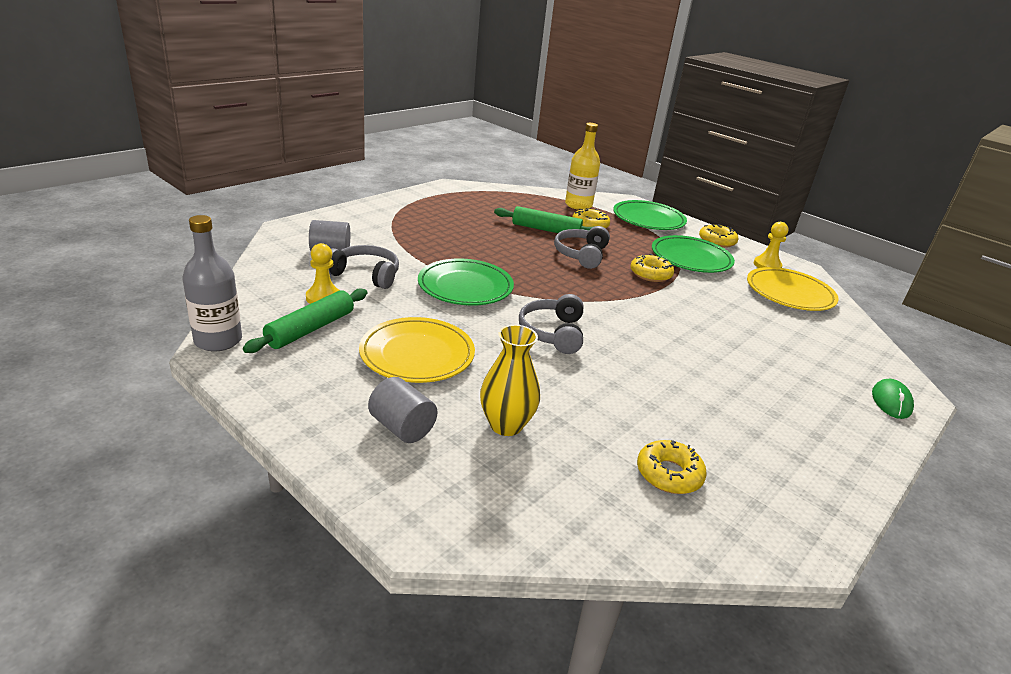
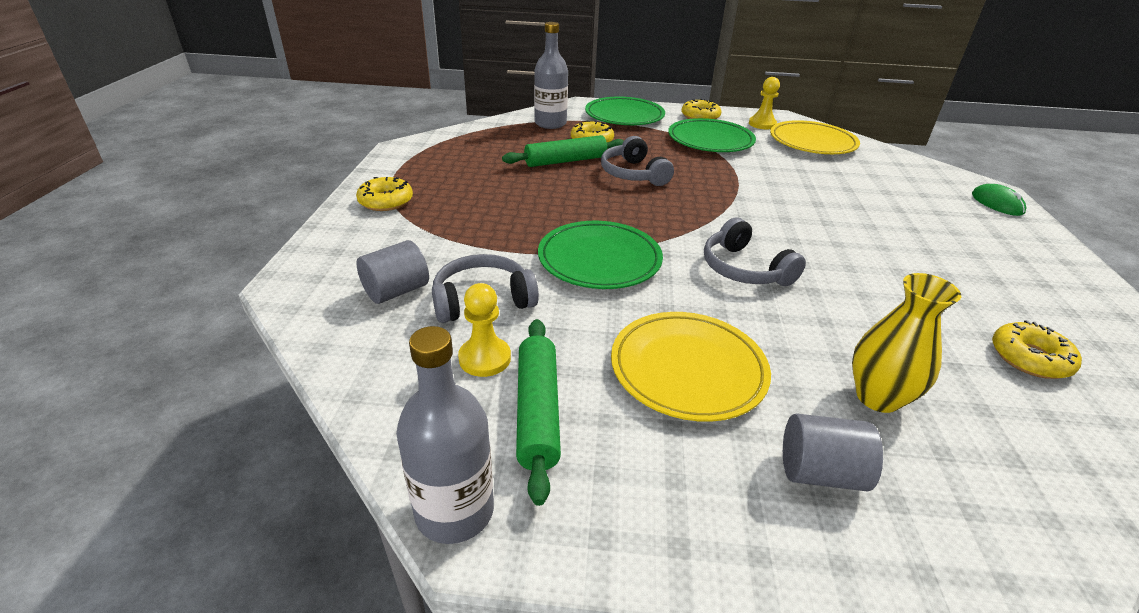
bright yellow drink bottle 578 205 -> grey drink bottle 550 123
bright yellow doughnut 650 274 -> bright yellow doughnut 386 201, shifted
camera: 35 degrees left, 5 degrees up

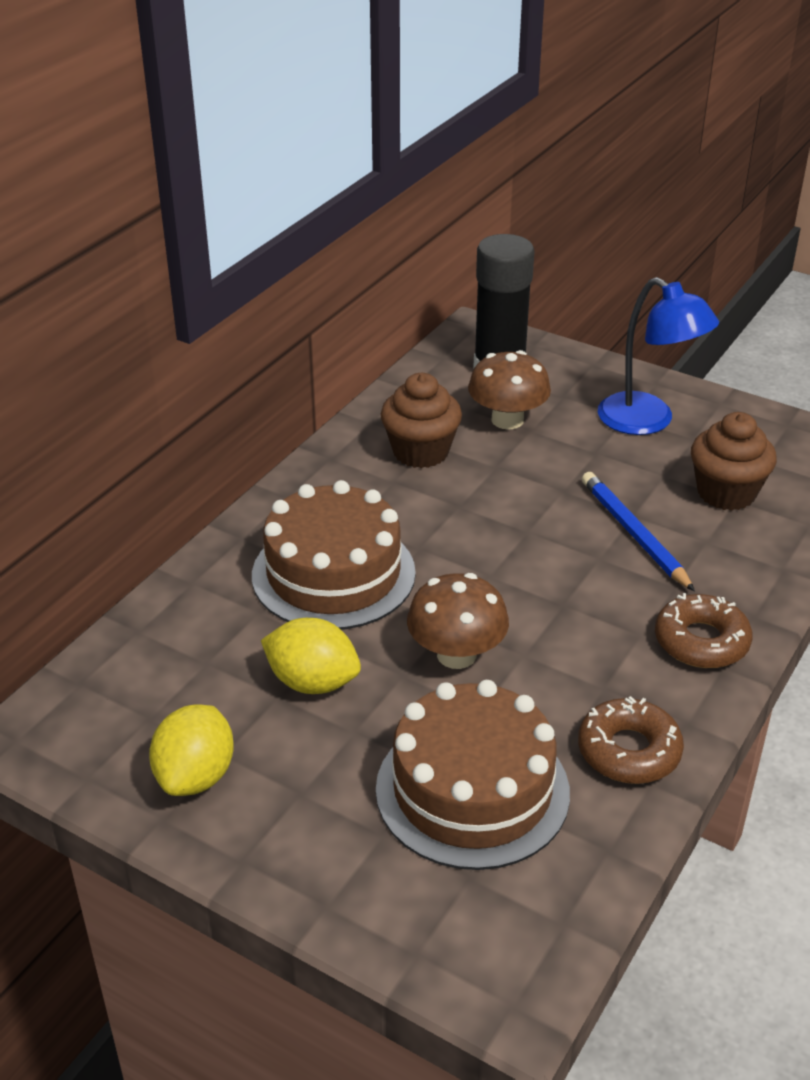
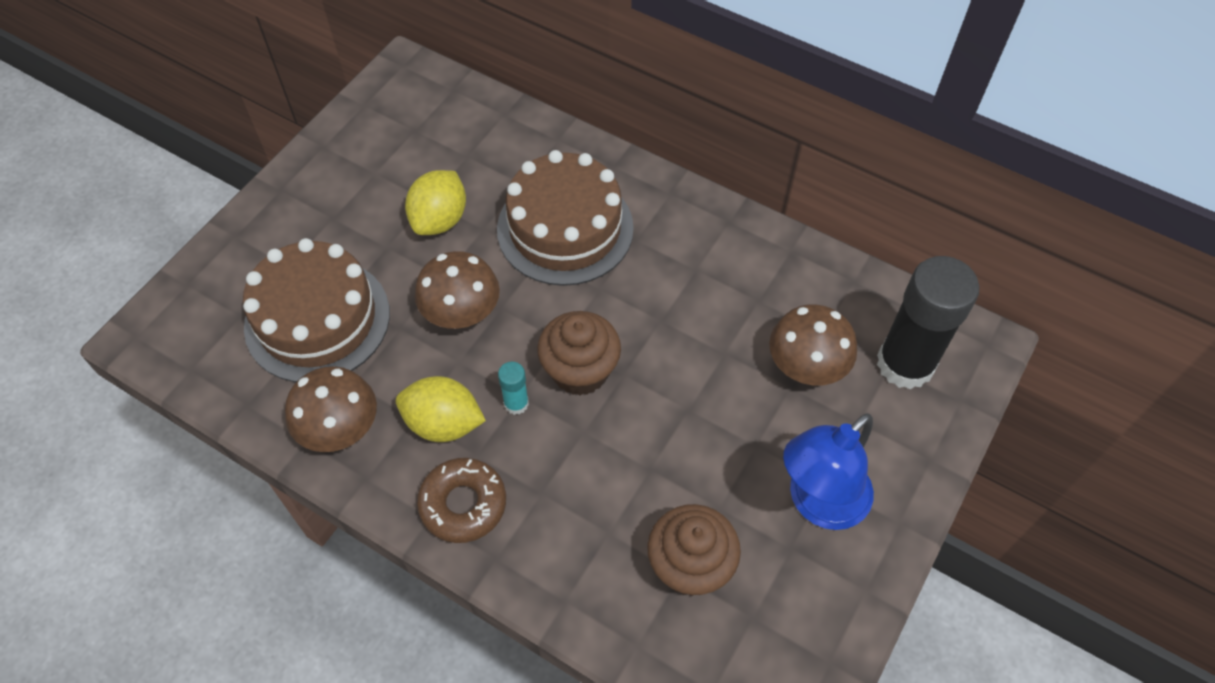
bright yellow toy lemon 195 776 -> bright yellow toy lemon 443 423, shifted
russet cupcake 420 452 -> russet cupcake 580 371, shifted
russet doughnut 628 751 -> russet toadstool 340 429
blue lead pencil 633 533 -> none
none -> aqua glue 516 403
camera: 90 degrees right, 20 degrees up

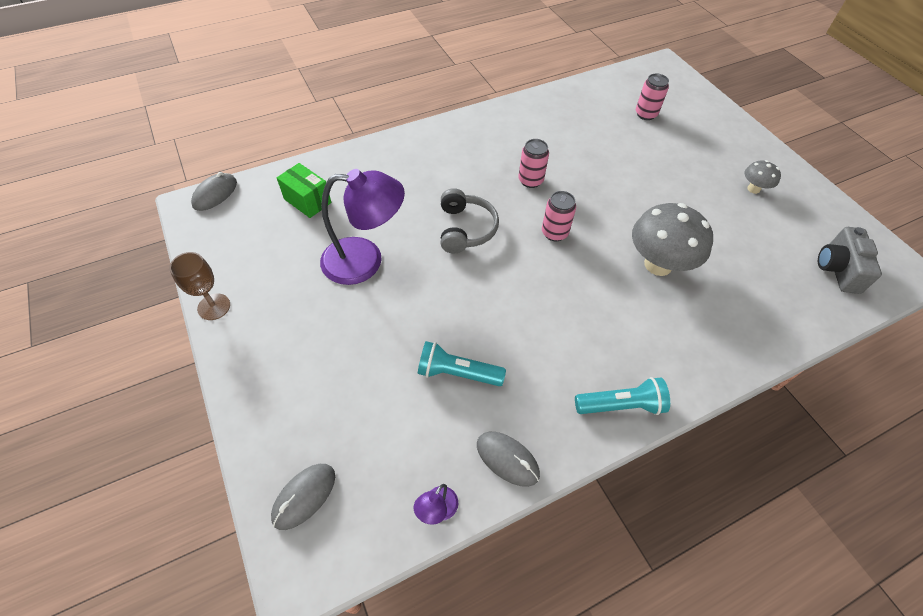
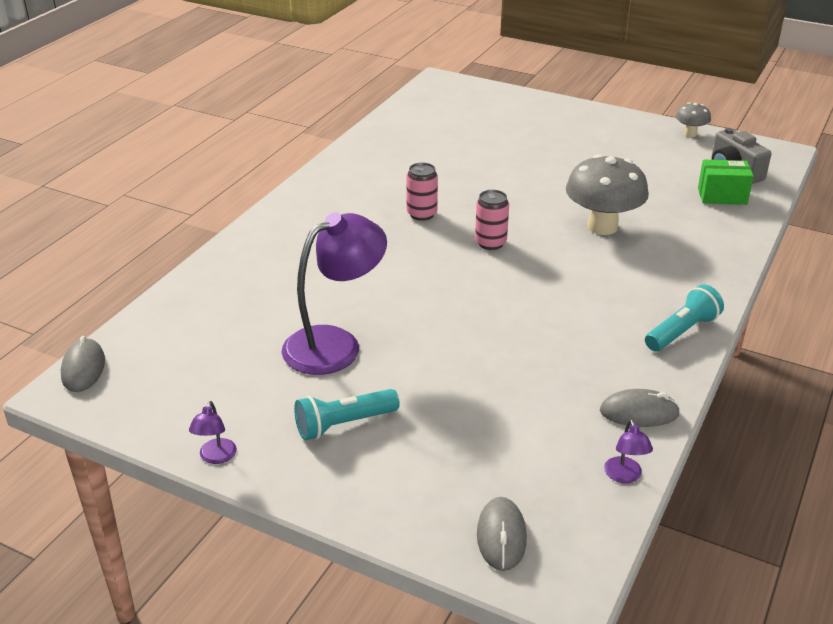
russet wine glass 214 307 -> violet lamp 216 457
leaf-green box 307 201 -> leaf-green box 722 196, shifted
aqua flashlight 457 373 -> aqua flashlight 344 425, shifted
grey over-ear headphones 465 229 -> none
pink can 646 114 -> none
grey toadstool 753 189 -> grey toadstool 690 134, shifted
camera: 35 degrees left, 20 degrees down

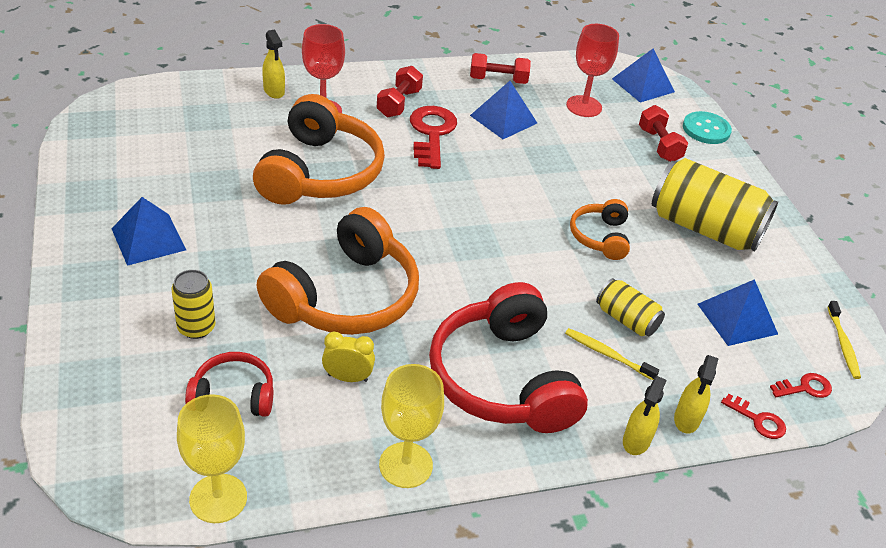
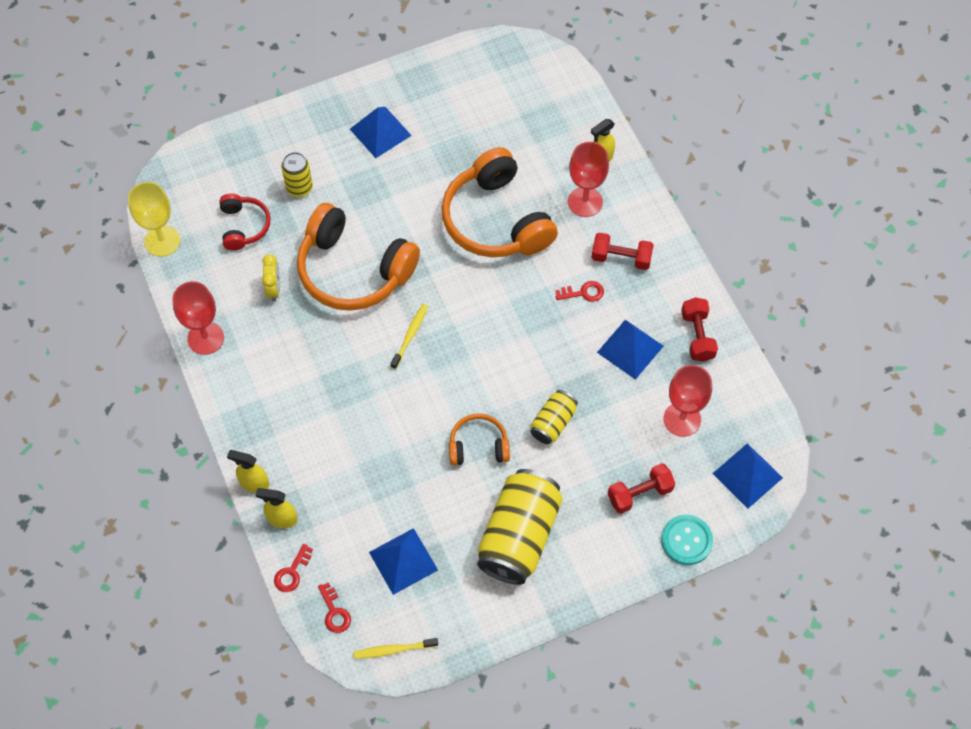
orange-coloured over-ear headphones 320 172 -> orange-coloured over-ear headphones 496 220, 60 degrees clockwise
bright yellow wine glass 405 465 -> red wine glass 205 338
red door key 431 133 -> red door key 583 292, x0.51
red over-ear headphones 502 379 -> none
bright yellow dental brush 608 354 -> bright yellow dental brush 410 336, shifted
bright yellow can 626 319 -> bright yellow can 553 423, shifted
camera: 85 degrees right, 20 degrees up

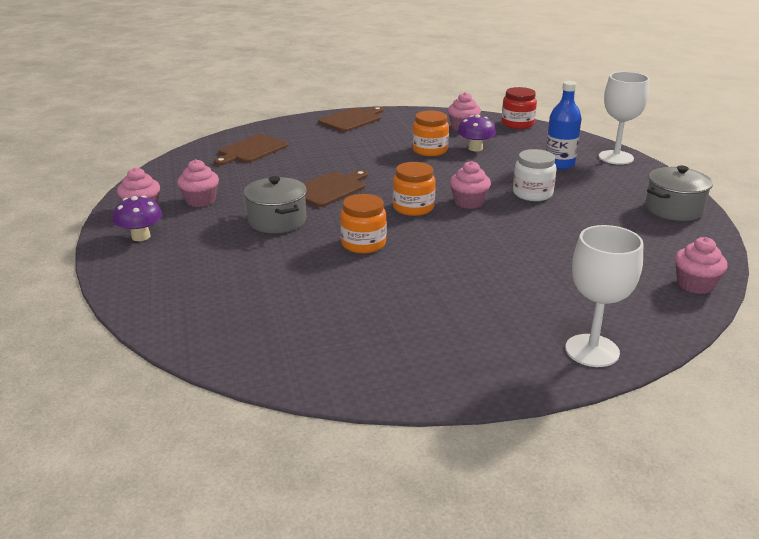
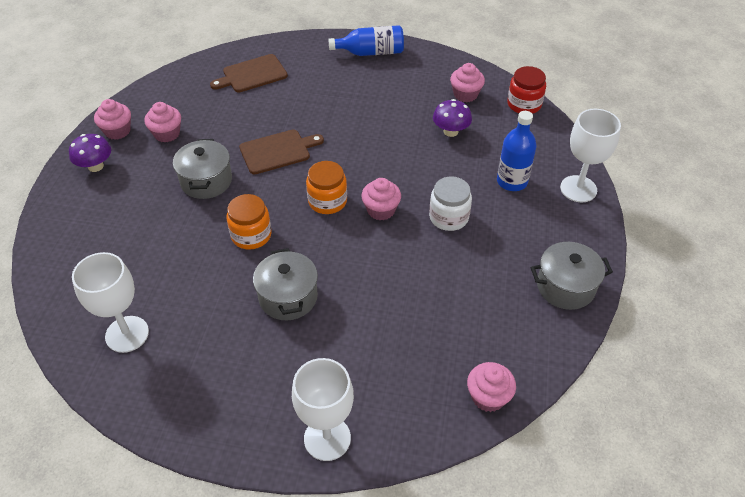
russet cutting board 352 120 -> blue drink bottle 371 52
orange-coloured preserve jar 430 150 -> none
none -> white wine glass 127 334
none -> grey pot 288 297
camera: 25 degrees right, 20 degrees up

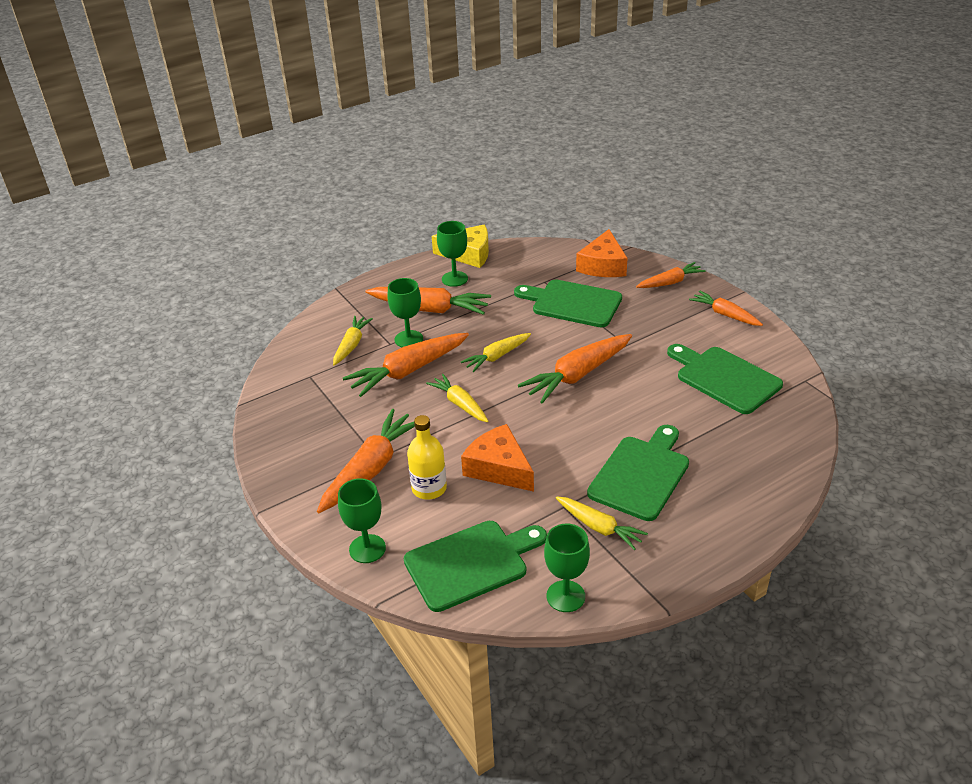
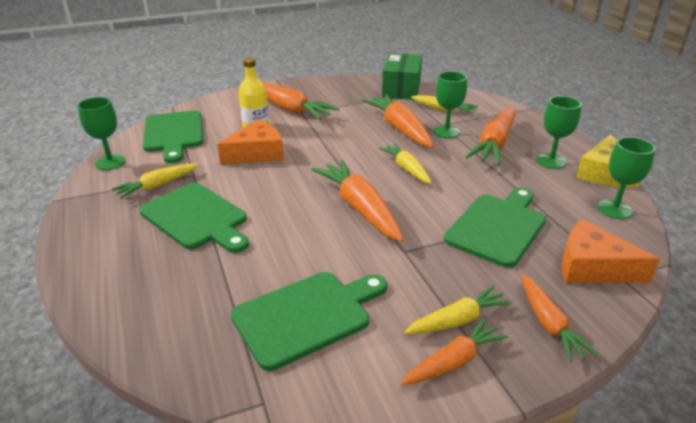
leaf-green wine glass 367 549 -> leaf-green wine glass 614 209, shifted
bright yellow root vegetable 459 404 -> bright yellow root vegetable 458 320, shifted
none -> leaf-green box 401 89
camera: 100 degrees right, 5 degrees down

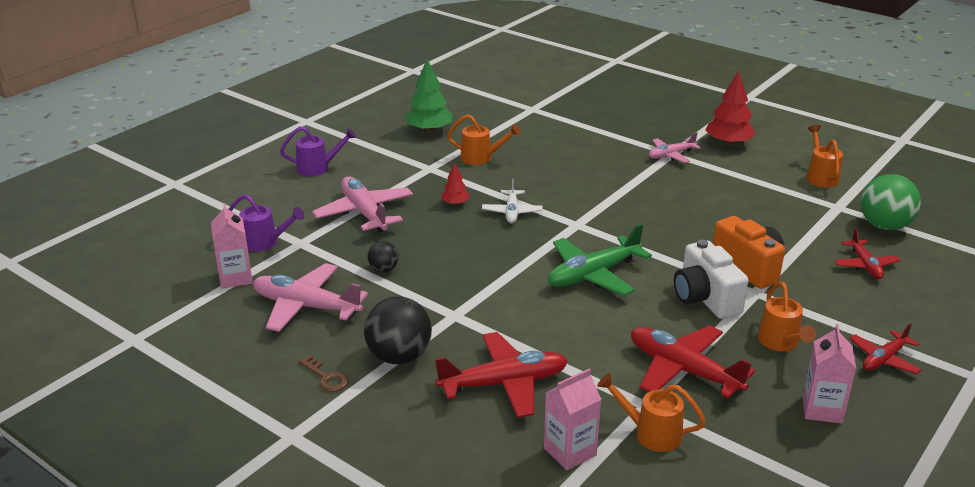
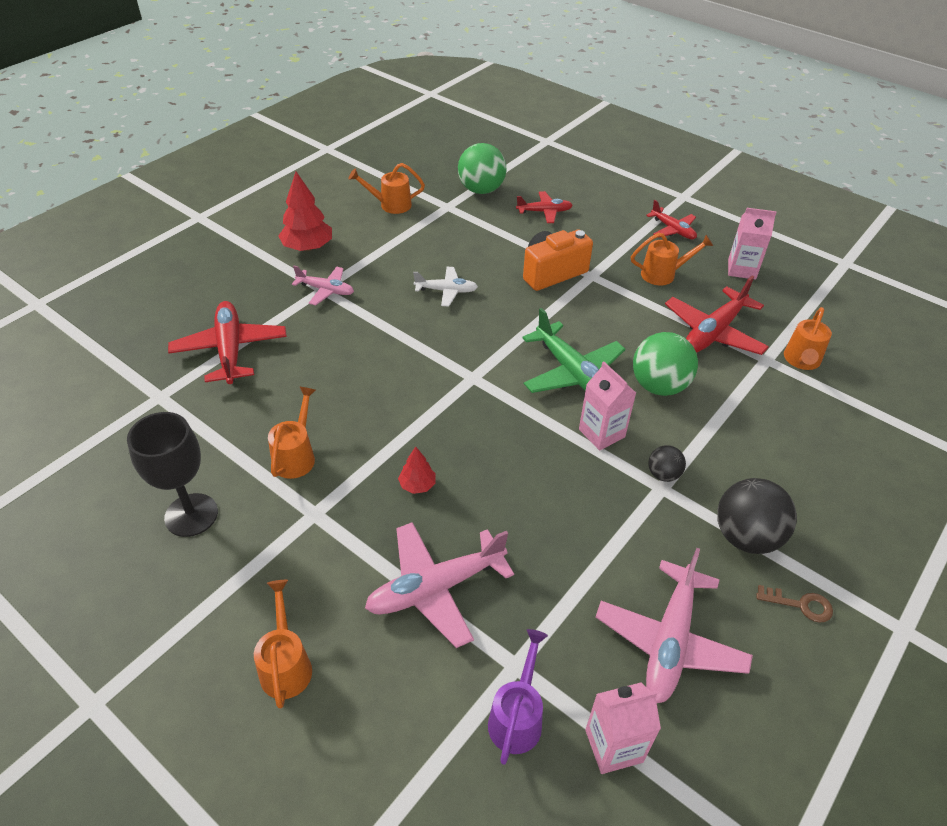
violet watering pot 318 168 -> orange-coloured watering pot 286 665
russet door key 326 377 -> russet door key 800 605, 60 degrees clockwise
ebony sphere 383 269 -> ebony sphere 663 474, shifted
leaf-green fir tree 429 130 -> ebony wine glass 191 515
red plane 504 384 -> red plane 230 350, shifted
white plane 512 212 -> white plane 446 291, shifted
pink milk carton 570 452 -> pink milk carton 601 433, shifted
pink plane 671 155 -> pink plane 326 290, 45 degrees counterclockwise
white compact camera 705 299 -> none
none -> leaf-green sphere 659 386
camera: 90 degrees left, 15 degrees up

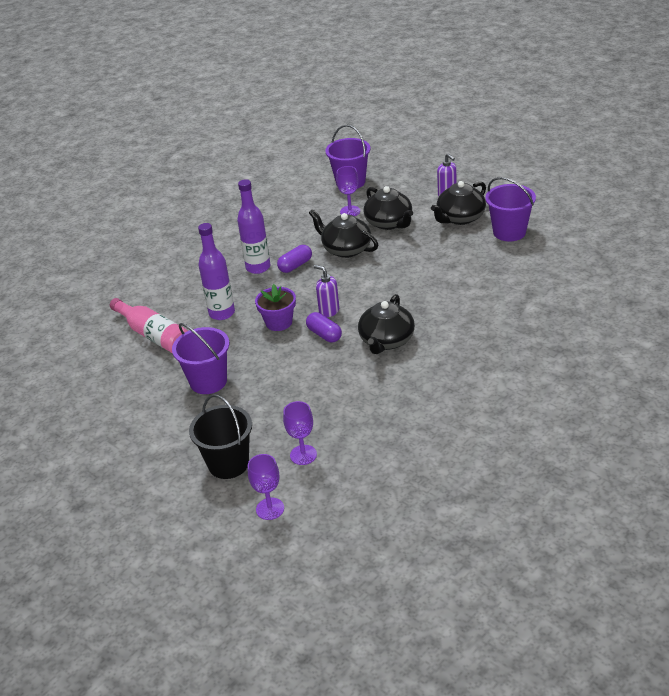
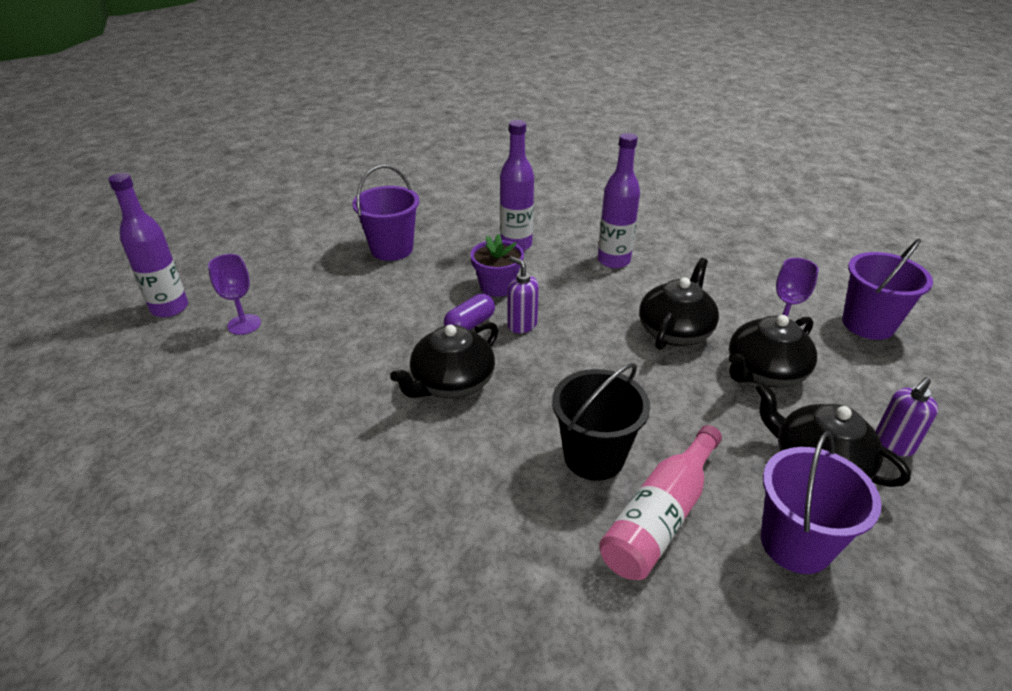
pink drink bottle 154 335 -> pink drink bottle 660 517, shifted
ebony sand bucket 228 463 -> ebony sand bucket 594 456, shifted
violet wine glass 270 509 -> violet drink bottle 170 308
violet pill 295 266 -> none
violet soap dispenser 329 311 -> violet soap dispenser 522 325, 75 degrees counterclockwise
ebony teapot 386 341 -> ebony teapot 451 383, 60 degrees counterclockwise
camera: 80 degrees right, 0 degrees up

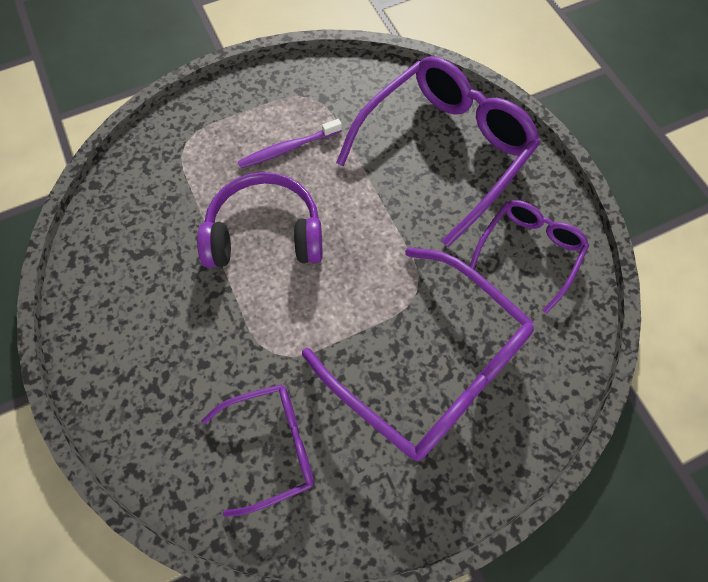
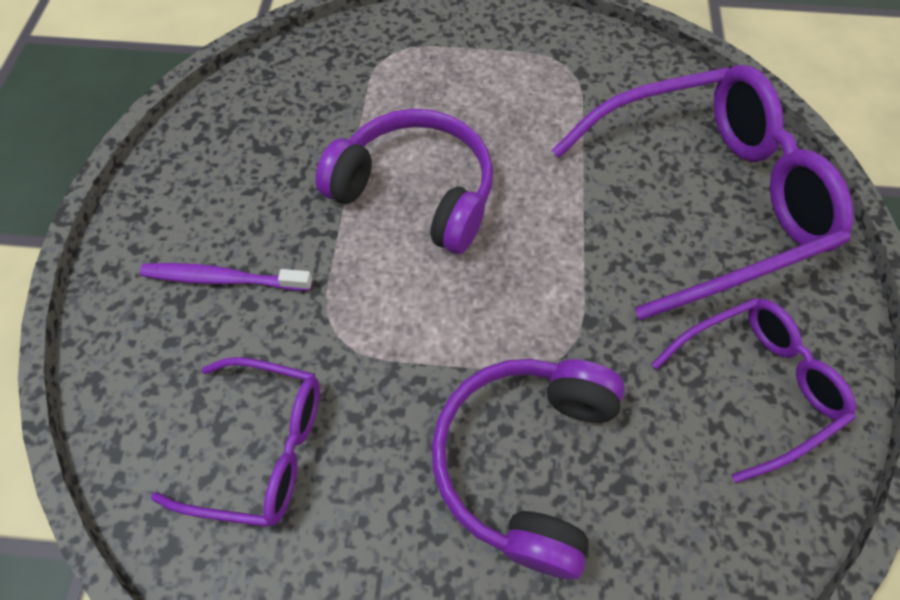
violet dental brush 288 148 -> violet dental brush 224 279, shifted
violet glasses 430 365 -> violet over-ear headphones 526 461
camera: 30 degrees right, 5 degrees down

